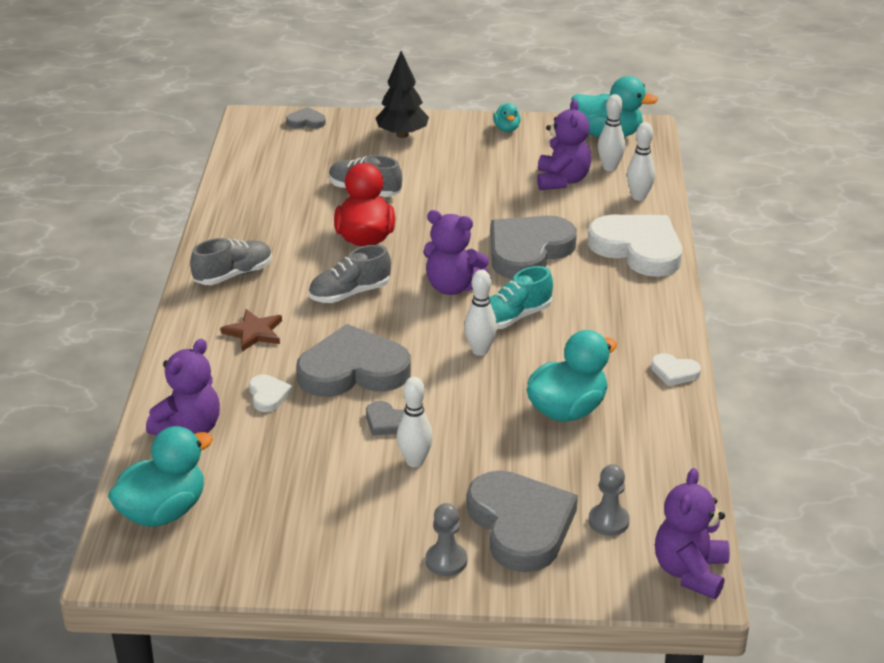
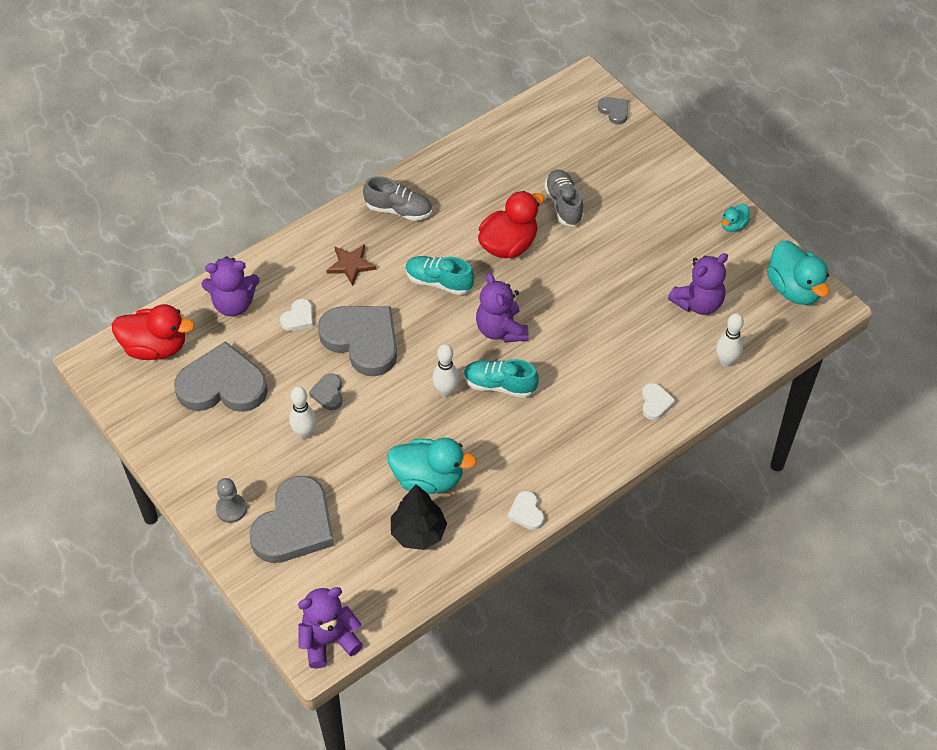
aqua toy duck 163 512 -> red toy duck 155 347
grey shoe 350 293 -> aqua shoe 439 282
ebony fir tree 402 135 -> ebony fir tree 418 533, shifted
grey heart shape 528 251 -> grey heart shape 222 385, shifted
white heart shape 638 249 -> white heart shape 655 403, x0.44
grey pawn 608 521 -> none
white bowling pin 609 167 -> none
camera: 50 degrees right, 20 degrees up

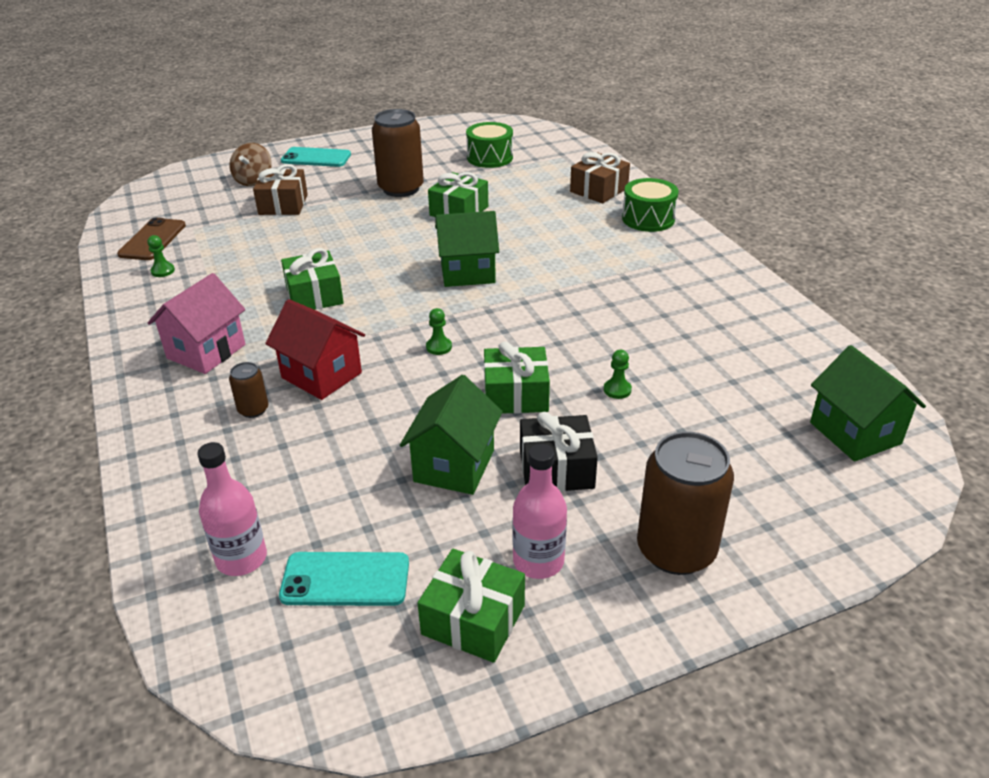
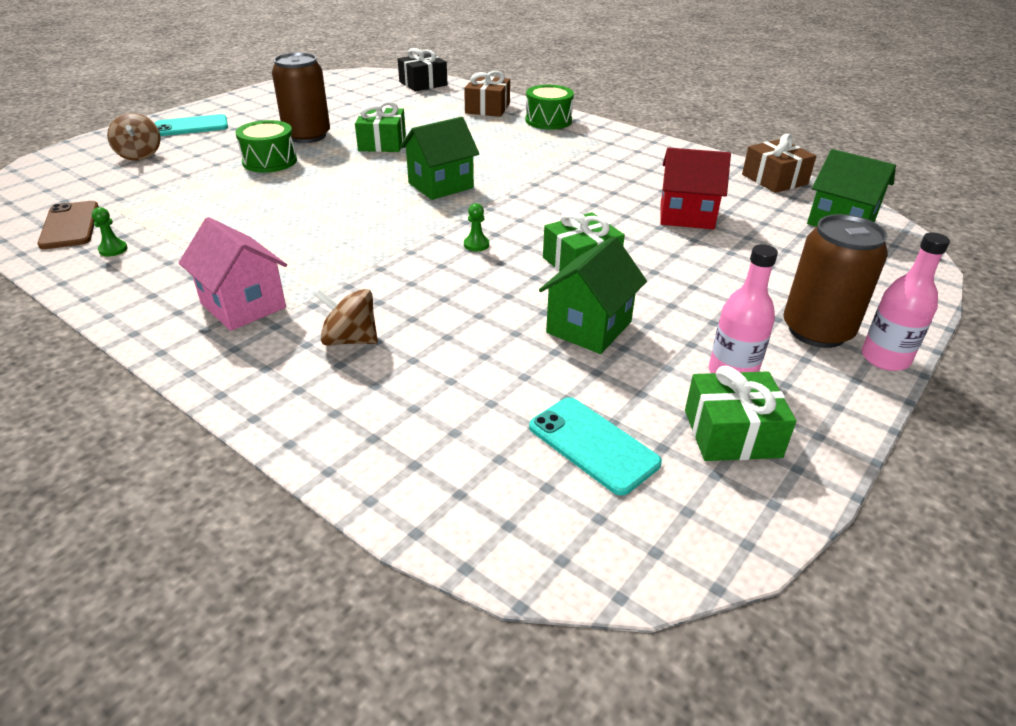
pink house 206 351 -> pink house 243 305, 45 degrees counterclockwise
pink drink bottle 241 559 -> pink drink bottle 885 358, shifted
russet can 253 410 -> russet spinning top 350 340
russet wrapped gift 283 204 -> russet wrapped gift 774 179, shifted
red house 321 375 -> red house 686 216, shifted
aqua mobile phone 345 579 -> aqua mobile phone 593 445, 75 degrees clockwise
leaf-green wrapped gift 314 295 -> none
leaf-green house 454 466 -> leaf-green house 589 327, 45 degrees clockwise
leaf-green toy drum 490 158 -> leaf-green toy drum 269 161, shifted
ebony wrapped gift 556 469 -> ebony wrapped gift 423 83, shifted
leaf-green pawn 617 390 -> none
camera: 30 degrees left, 0 degrees up

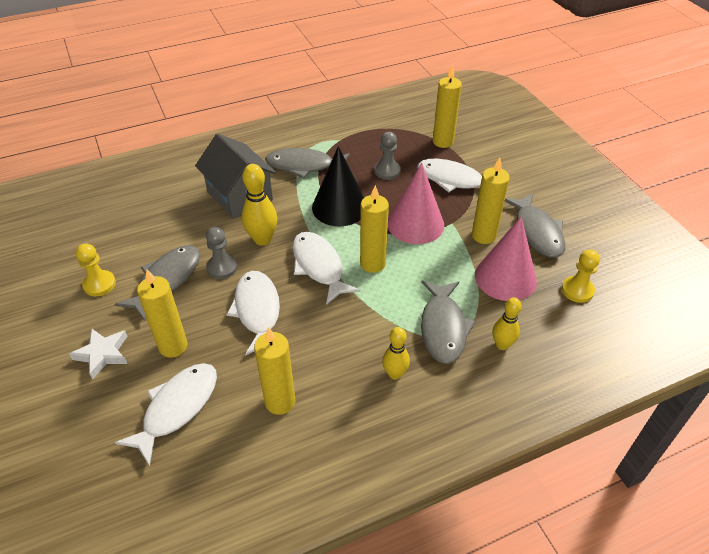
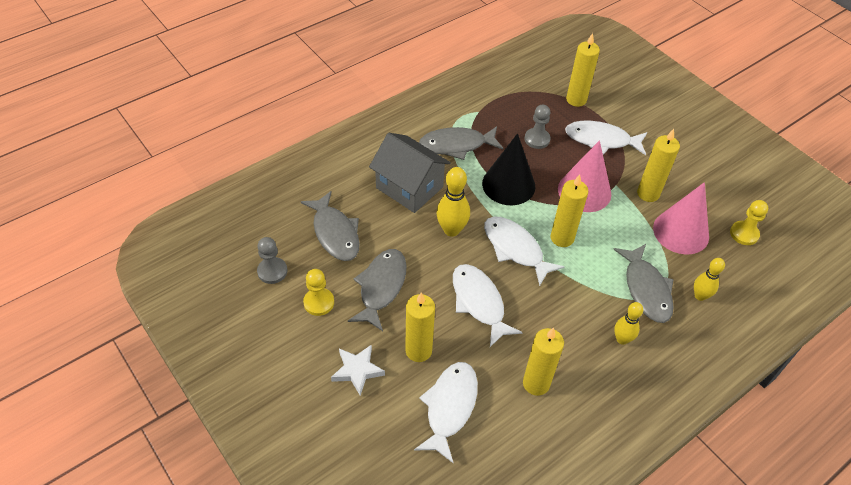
grey pawn 222 267 -> grey pawn 272 271, shifted
grey toy fish 537 232 -> grey toy fish 335 233, shifted
camera: 15 degrees left, 5 degrees up

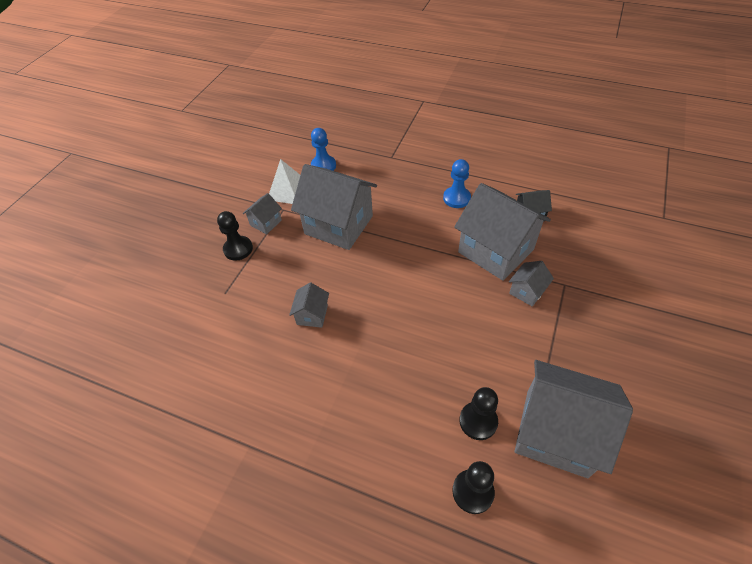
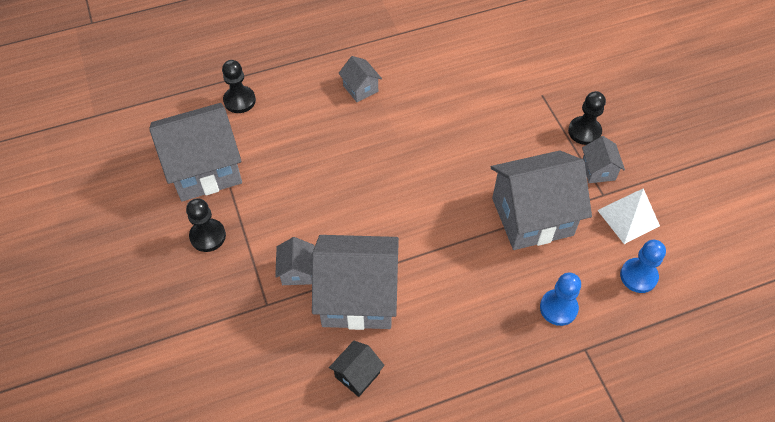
grey house 312 315 -> grey house 360 88, shifted
blue pawn 456 198 -> blue pawn 558 308, shifted
ebony pawn 478 421 -> ebony pawn 208 236, shifted
camera: 135 degrees right, 5 degrees up

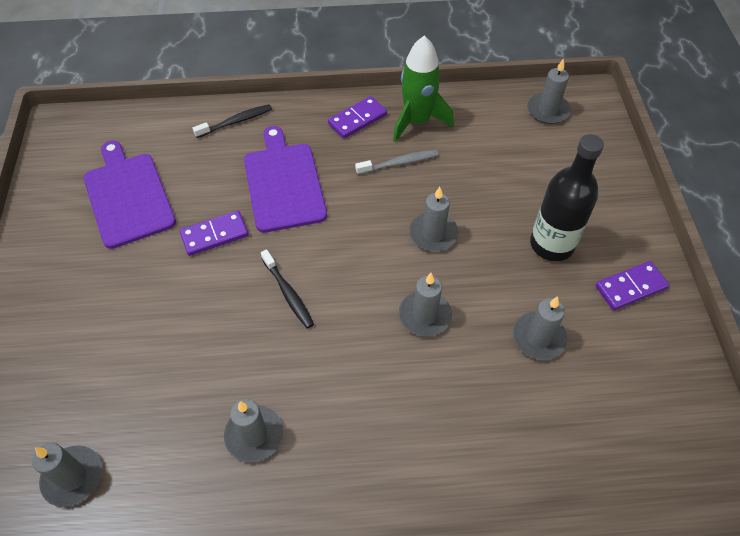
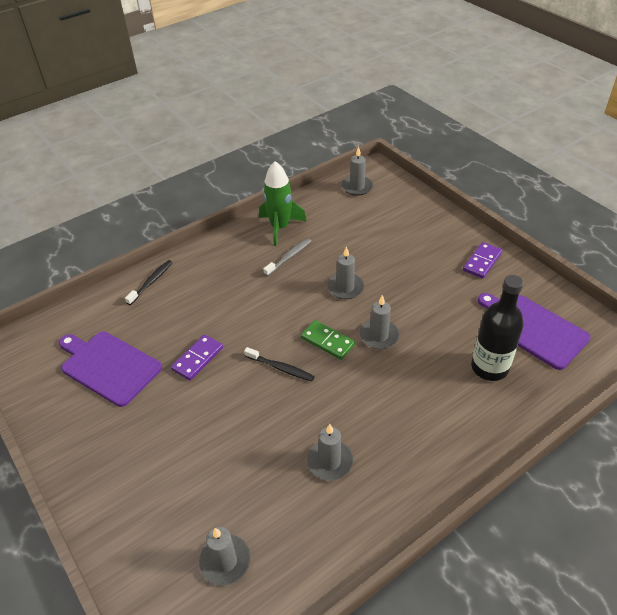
violet cutting board 283 183 -> violet cutting board 533 329, shifted
violet domino piece 357 119 -> none
grey pillar candle 538 338 -> none
ebony drink bottle 551 244 -> ebony drink bottle 489 367, shifted
none -> leaf-green domino piece 327 341
camera: 30 degrees left, 10 degrees down

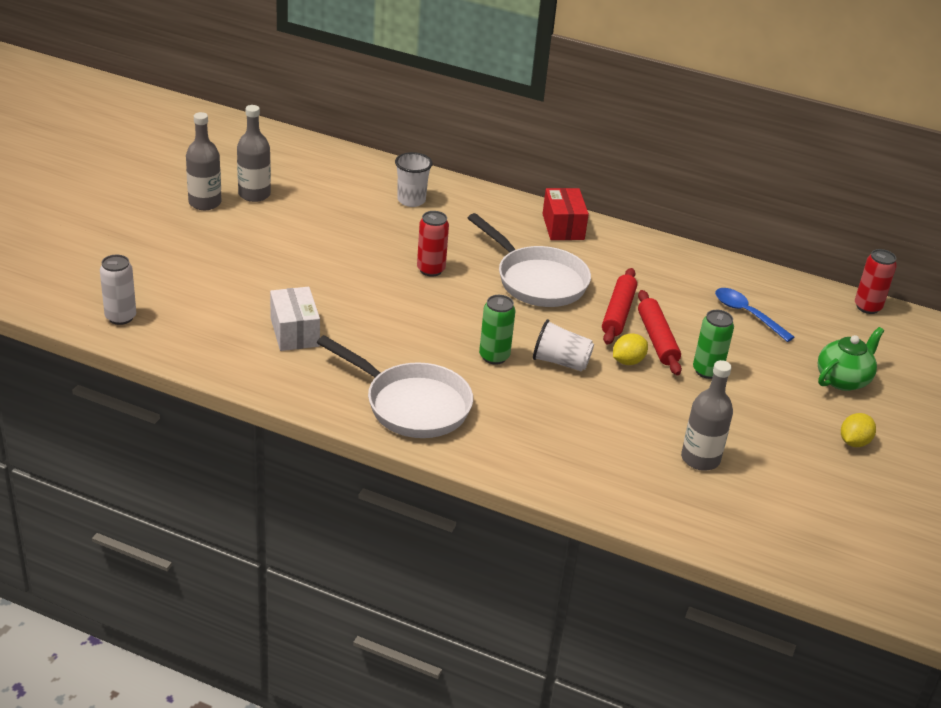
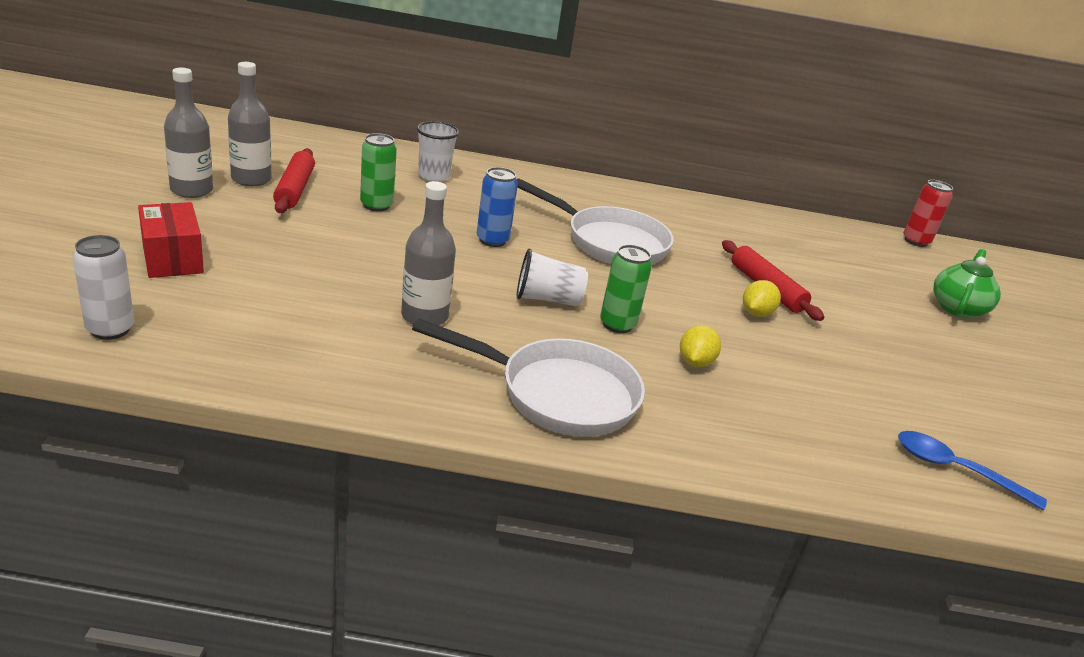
white box 294 332 -> none
red can 431 270 -> blue can 492 240
white beaker 560 362 -> white beaker 547 299, shifted
red box 563 227 -> red box 172 258, shifted
red pastry roller 618 313 -> red pastry roller 294 189, shifted
grey drink bottle 700 459 -> grey drink bottle 424 316, shifted
leaf-green can 707 371 -> leaf-green can 376 205, shifted
blue teaspoon 747 314 -> blue teaspoon 956 470, shifted
bright yellow toy lemon 854 442 -> bright yellow toy lemon 695 362, shifted
camera: 20 degrees left, 5 degrees down

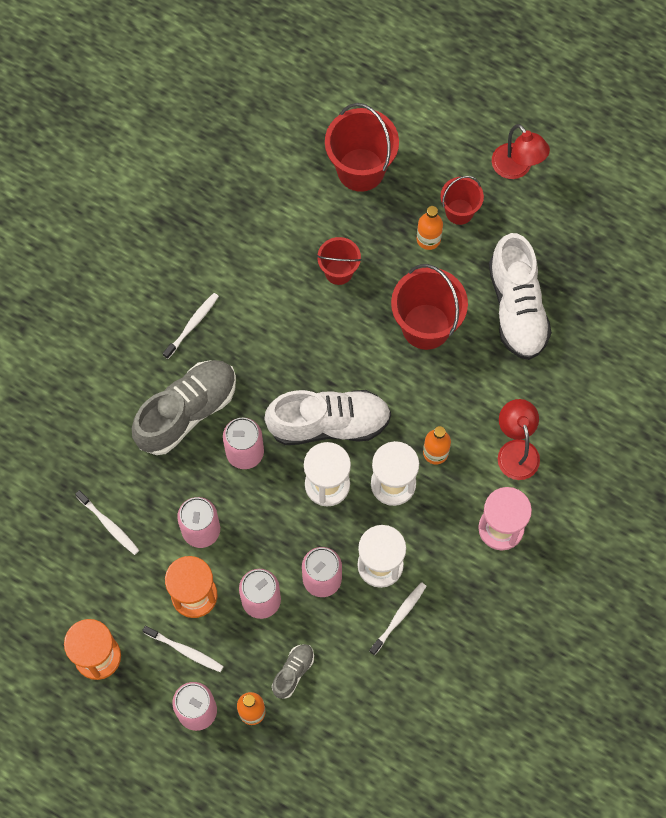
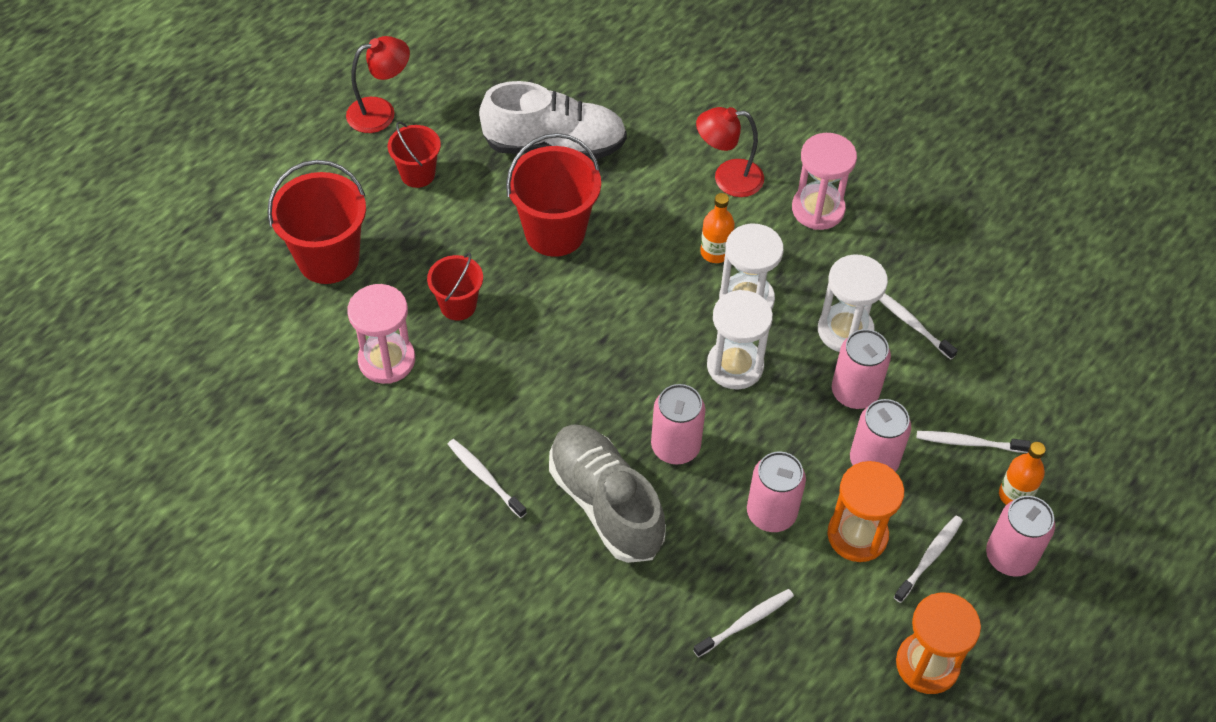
white shoe 329 423 -> none
grey shoe 293 672 -> white dental brush 968 442
orange-coloured drink bottle 428 239 -> none
none -> pink sand timer 387 360
camera: 80 degrees left, 15 degrees down

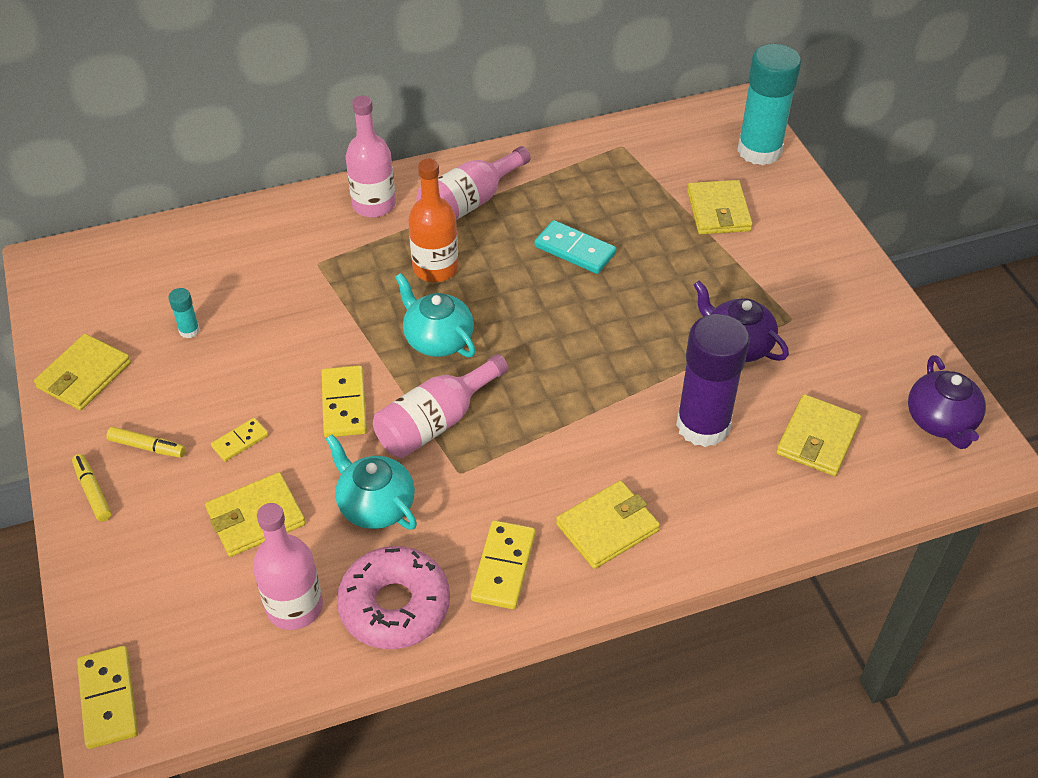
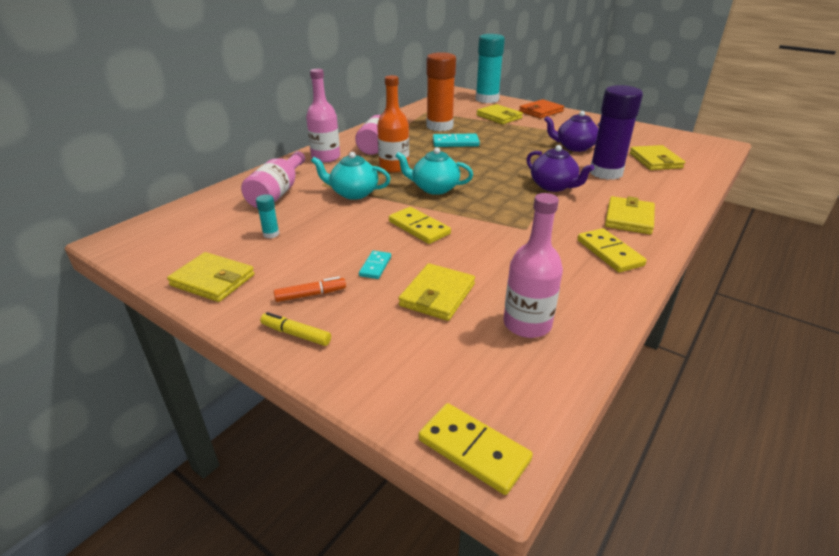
bright yellow wallet 84 375 -> bright yellow wallet 213 280, 60 degrees counterclockwise
bright yellow marker 147 447 -> orange-coloured marker 311 295
bright yellow domino piece 240 441 -> aqua domino piece 375 266
aqua teapot 375 505 -> aqua teapot 353 193, shifted
pink doughnut 395 606 -> none
pink drink bottle 435 422 -> pink drink bottle 277 193, shifted
violet teapot 940 421 -> violet teapot 553 186, shifted
none -> orange-coloured glue 439 126
none -> orange-coloured wallet 541 111
camera: 35 degrees left, 15 degrees down

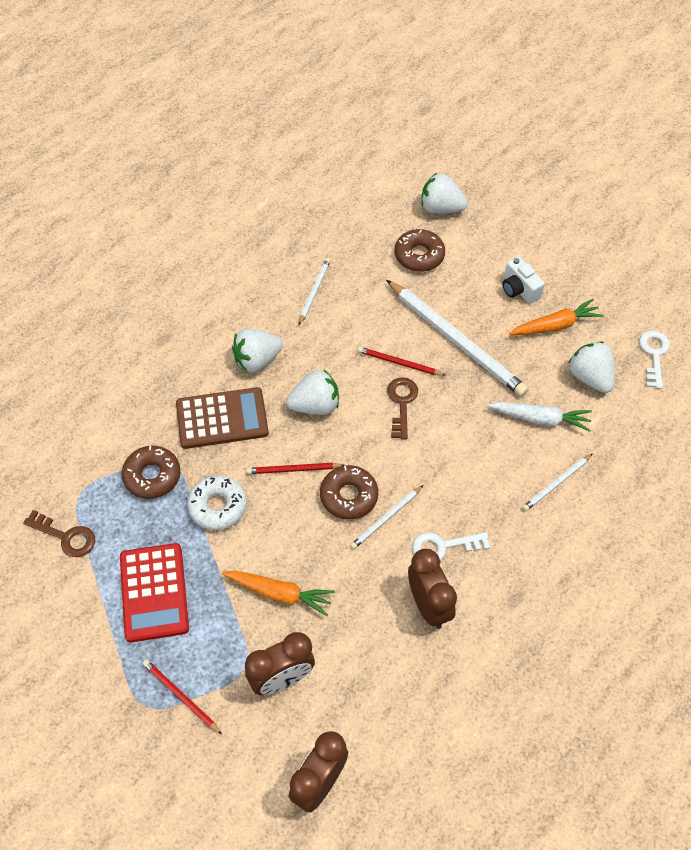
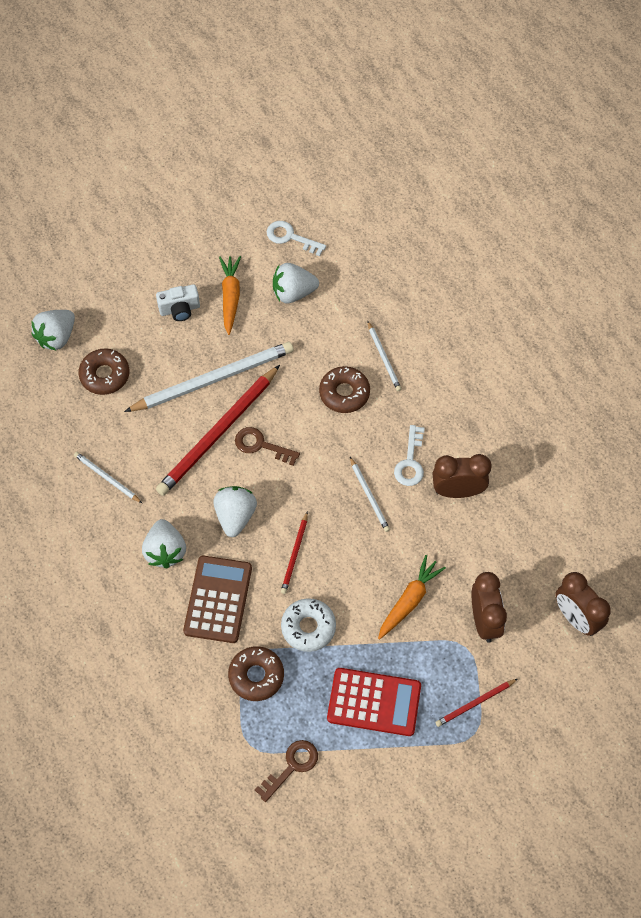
russet doughnut 349 496 -> russet doughnut 344 393, shifted
red lead pencil 399 363 -> red lead pencil 218 433, x2.09
white root vegetable 540 419 -> none
camera: 70 degrees left, 5 degrees up

